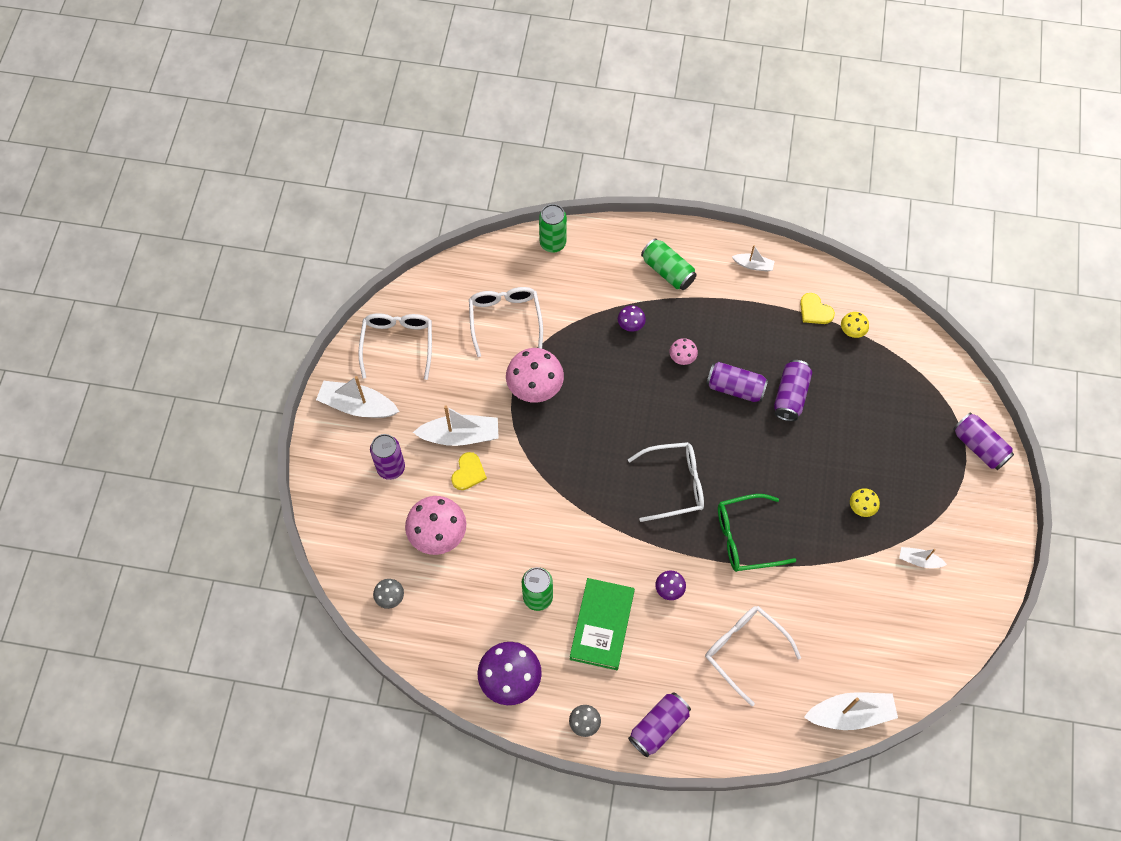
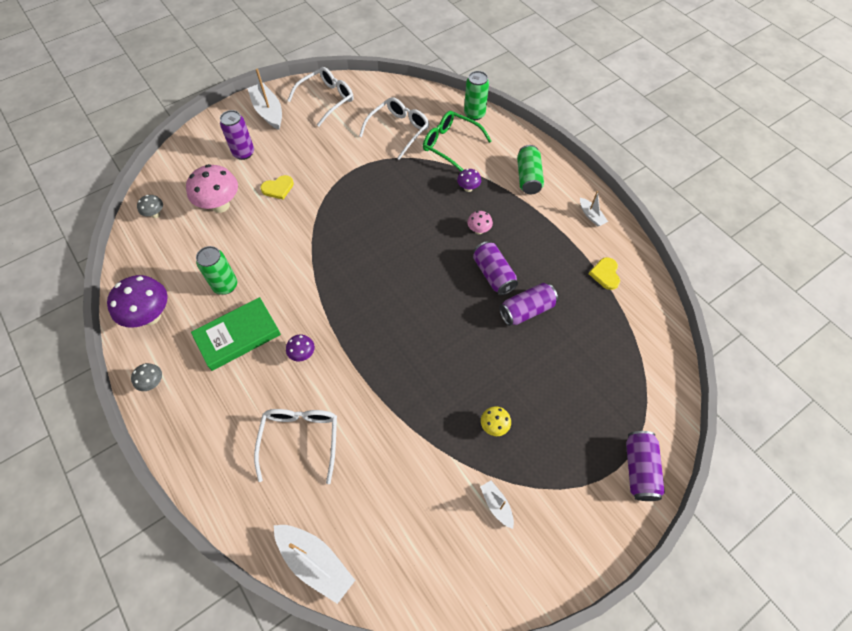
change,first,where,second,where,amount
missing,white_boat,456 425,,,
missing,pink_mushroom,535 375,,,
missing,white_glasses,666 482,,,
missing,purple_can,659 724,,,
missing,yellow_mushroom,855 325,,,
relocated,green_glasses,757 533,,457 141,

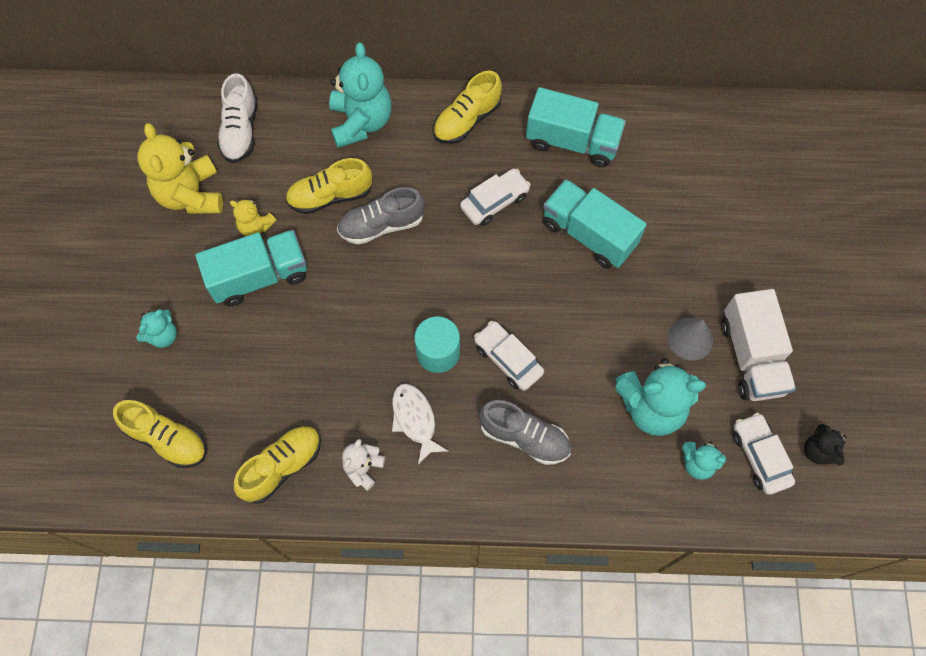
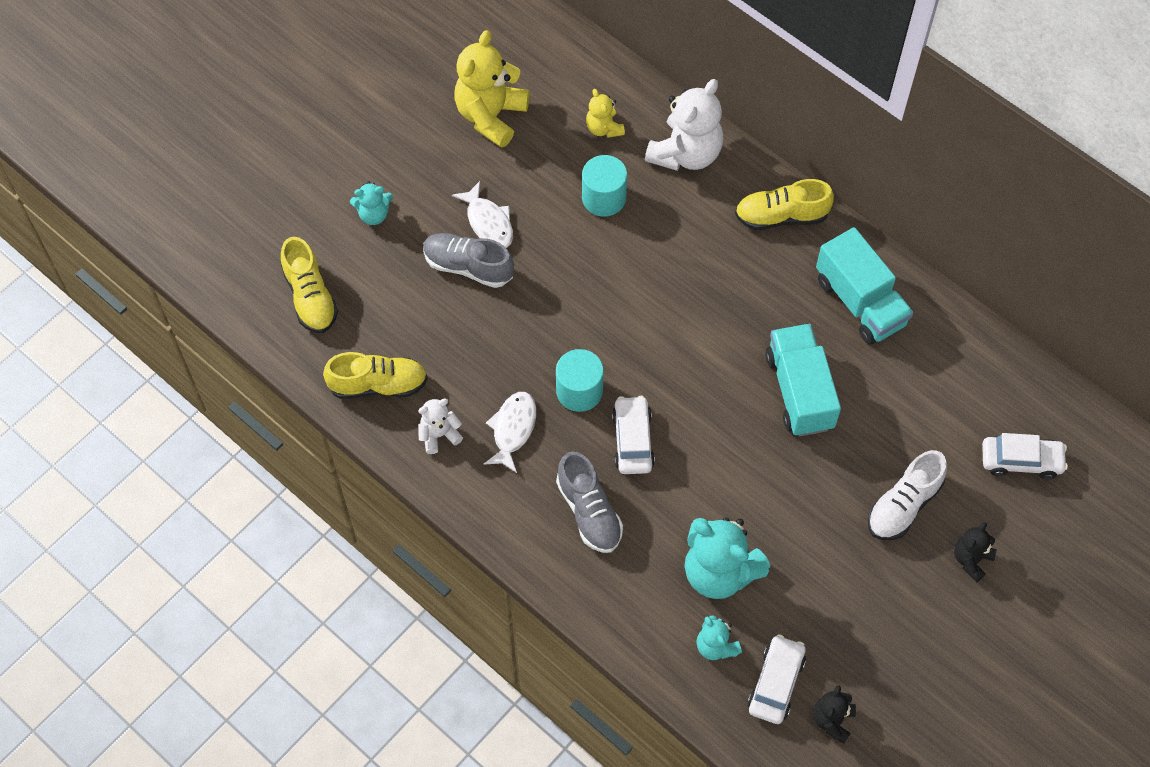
change,first,where,second,where,amount
missing,grey_cone,690 339,,,
missing,white_truck,758 345,,,
appeared,,,black_teddy_bear,975 552,
relocated,white_shoe,237 118,,907 495,
relocated,yellow_teddy_bear,253 217,,605 113,
relocated,grey_shoe,381 216,,468 260,
relocated,white_car,495 197,,1025 456,
exchanged,turquoise_truck,251 268,white_fish,482 214,
exchanged,yellow_shoe,328 186,turquoise_cylinder,604 186,
colour,turquoise_teddy_bear,360 95,white_teddy_bear,684 125,

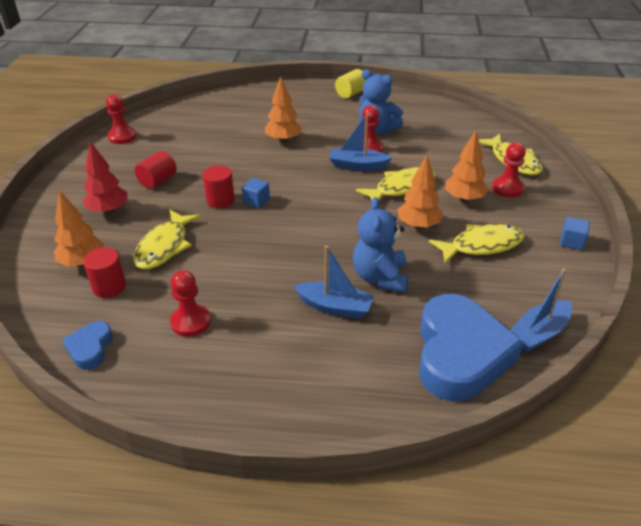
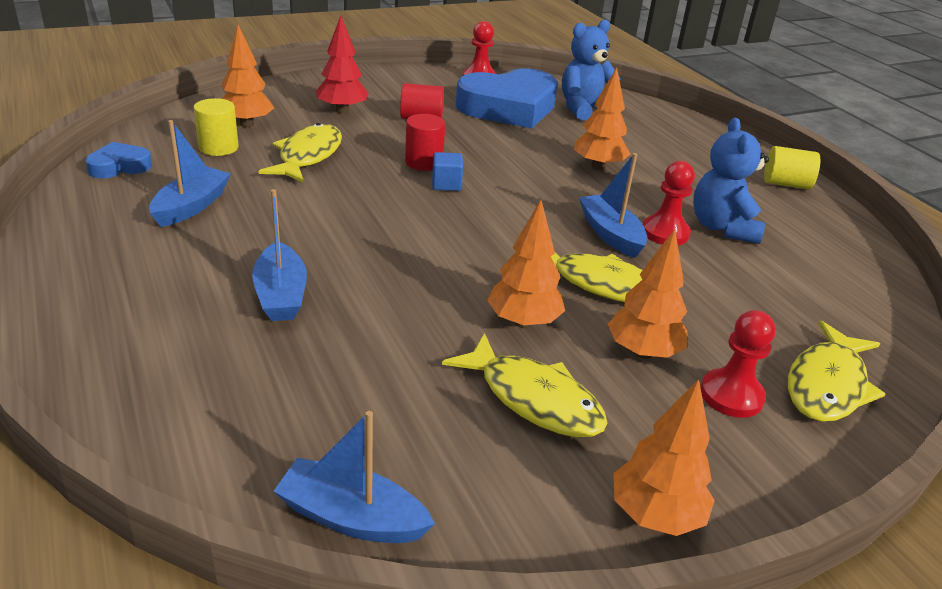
change,first,where,second,where,amount
relocated,blue_teddy_bear,380 245,,591 70,
relocated,blue_heart,471 348,,507 99,
exchanged,red_pawn,190 303,blue_boat,190 173,
exchanged,blue_cube,574 233,orange_tree,664 457,
colour,red_cylinder,104 273,yellow_cylinder,216 127,
spun,yellow_fish,167 239,,300 153,120 degrees clockwise

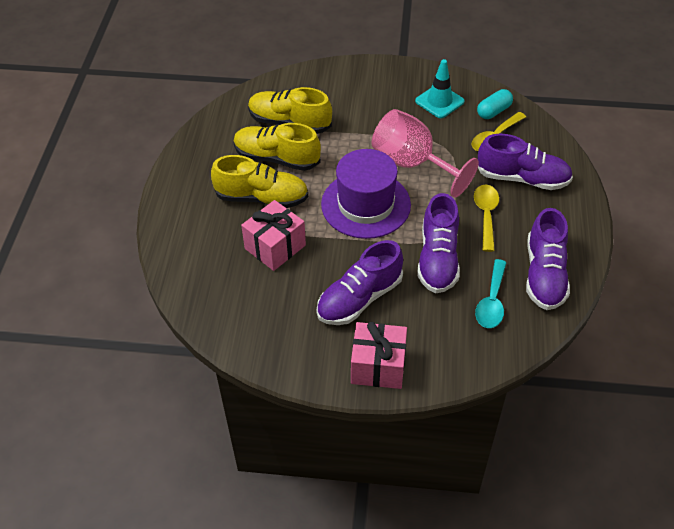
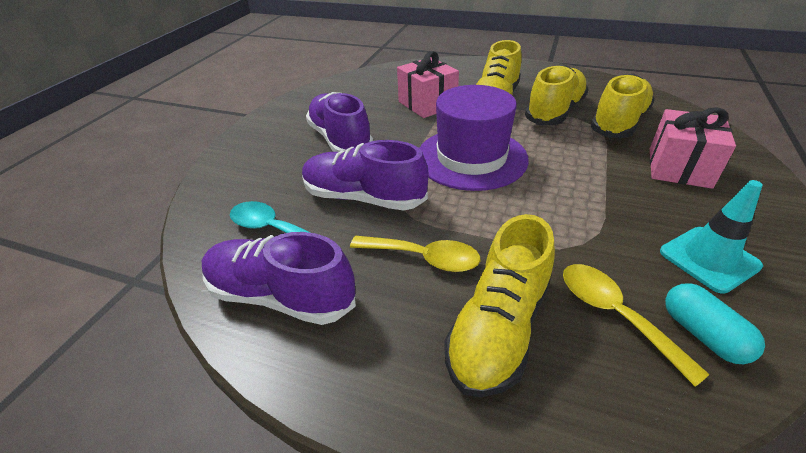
change,first,where,second,where,amount
missing,pink_goblet,425 153,,,
relocated,pink_gift,379 355,,693 148,
colour,purple_shoe,525 162,yellow_shoe,499 305,

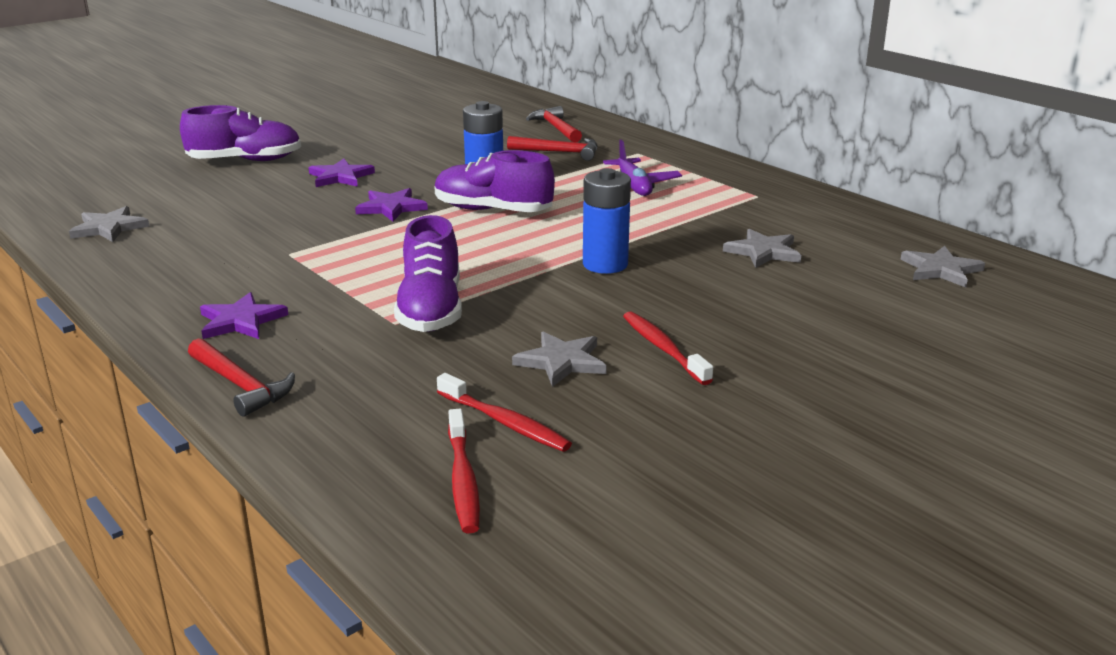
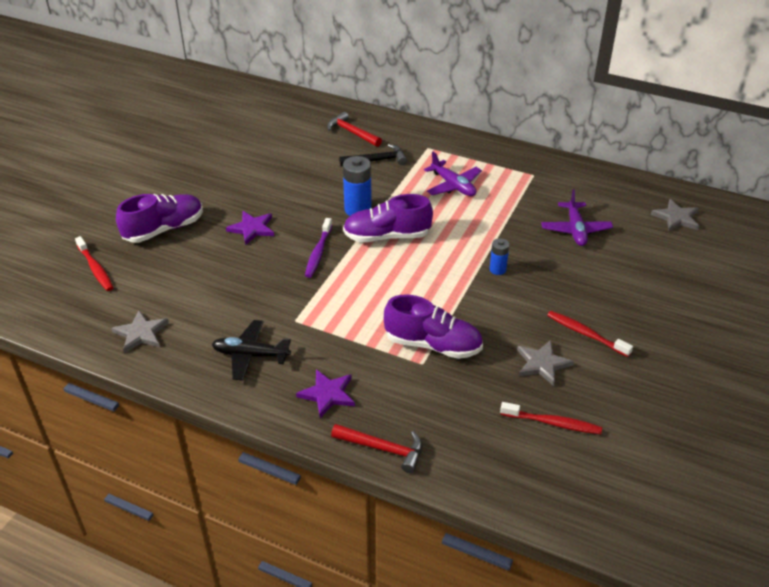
change,first,where,second,where,amount
appeared,,,black_plane,251 350,
relocated,red_toothbrush,464 471,,94 263,
exchanged,purple_star,391 205,purple_toothbrush,318 248,
exchanged,grey_star,762 248,purple_plane,577 217,
colour,red_hammer,552 148,black_hammer,373 155,
spun,purple_shoe,428 273,,433 327,45 degrees counterclockwise
size,blue_battery,607 221,,500 256,x0.57

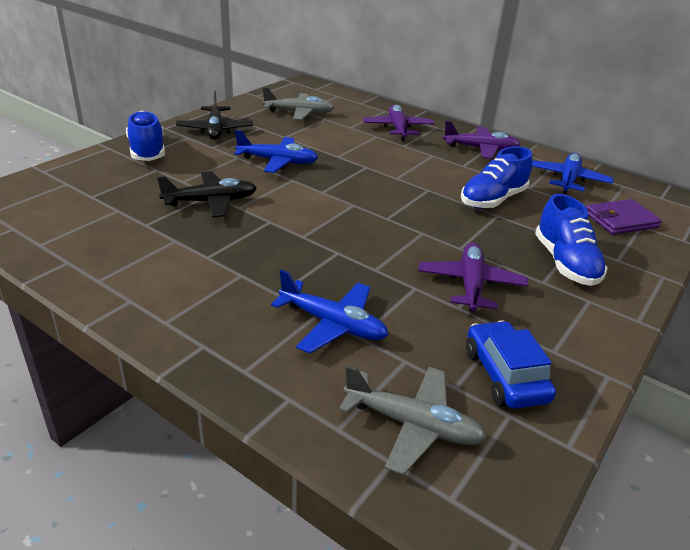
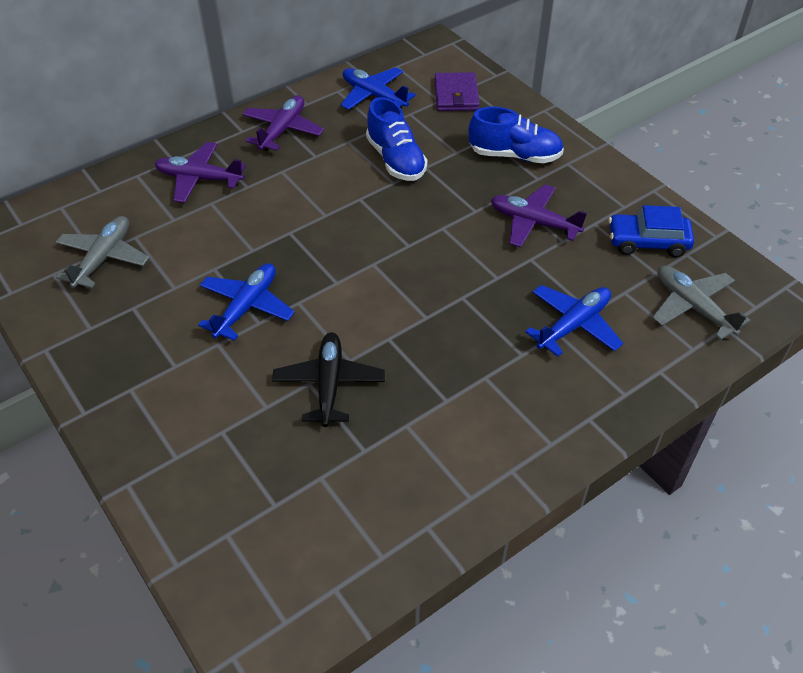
change,first,where,second,where,amount
missing,blue_shoe,145 136,,,
missing,black_plane,214 115,,,
spun,grey_plane,413 420,,701 303,75 degrees counterclockwise

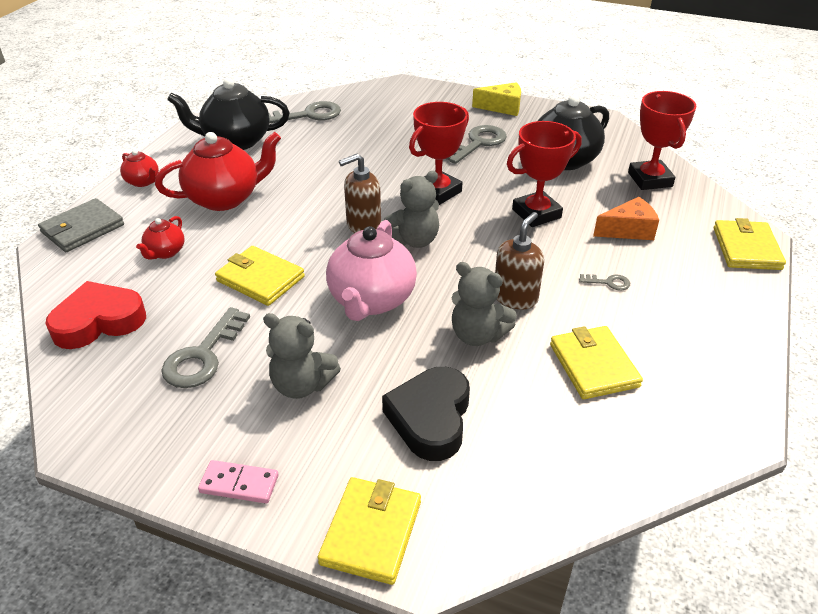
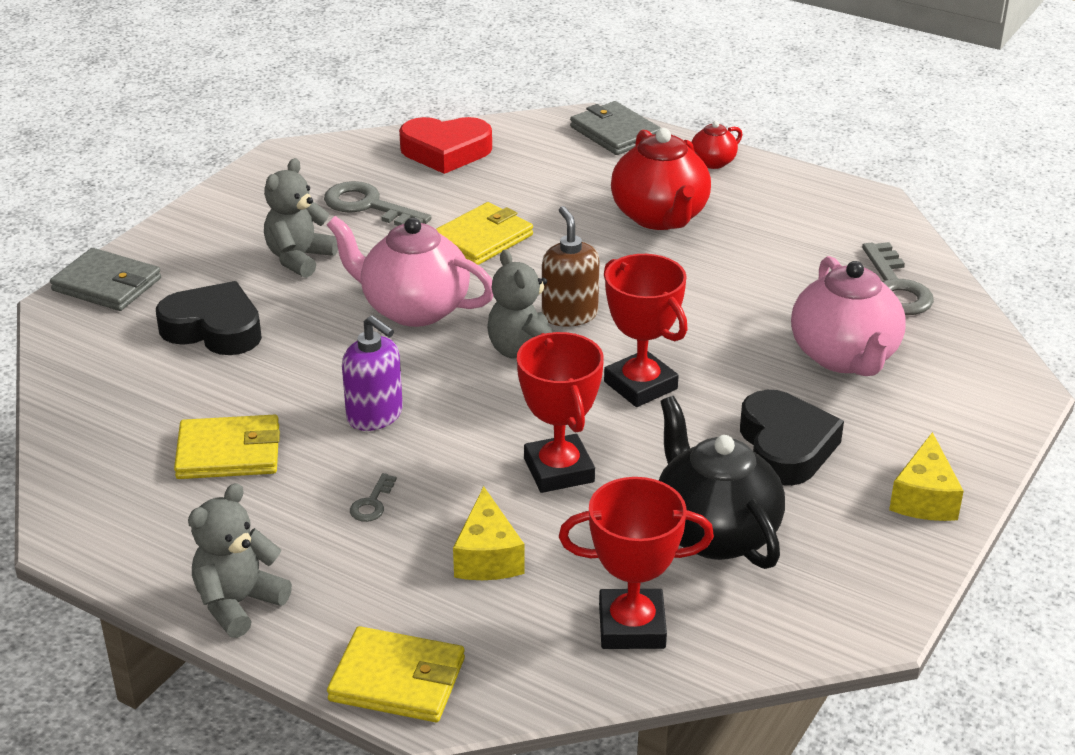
change,first,where,second,where,amount
missing,red_teapot,160 238,,,
missing,black_teapot,228 114,,,
missing,pink_domino,238 481,,,
appeared,,,pink_teapot,848 316,
relocated,grey_teddy_bear,484 304,,240 560,
exchanged,grey_key,476 144,black_heart,792 438,
colour,yellow_wallet,369 531,grey_wallet,105 279,
colour,brown_soap_dispenser,519 261,purple_soap_dispenser,372 373,
colour,orange_cheese,626 218,yellow_cheese,489 533,
spun,red_heart,95 315,,445 145,105 degrees clockwise

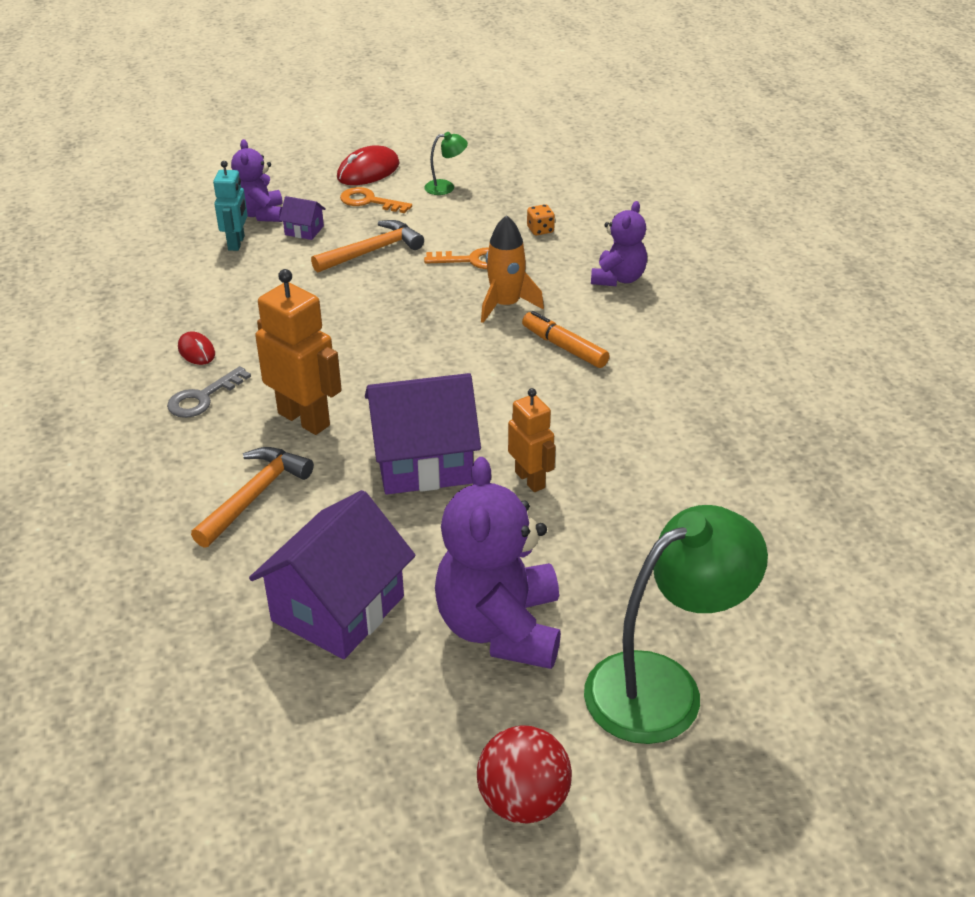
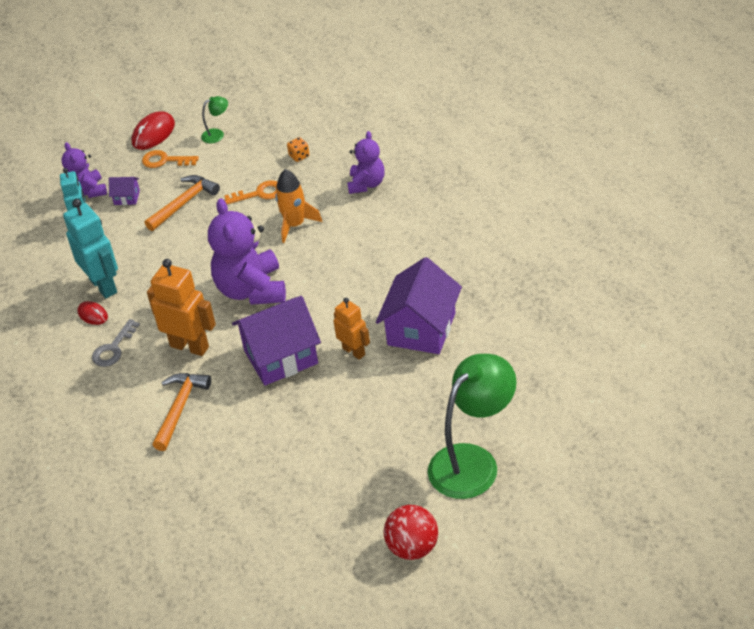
change,first,where,second,where,amount
missing,orange_marker,565 339,,,
appeared,,,turquoise_robot,90 248,
relocated,purple_house,332 574,,419 305,
relocated,purple_teddy_bear,498 563,,247 251,

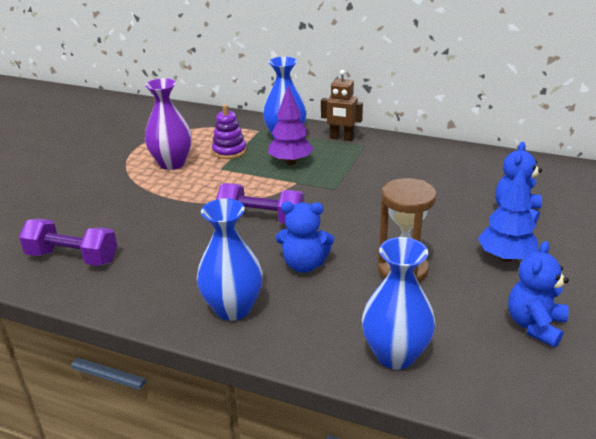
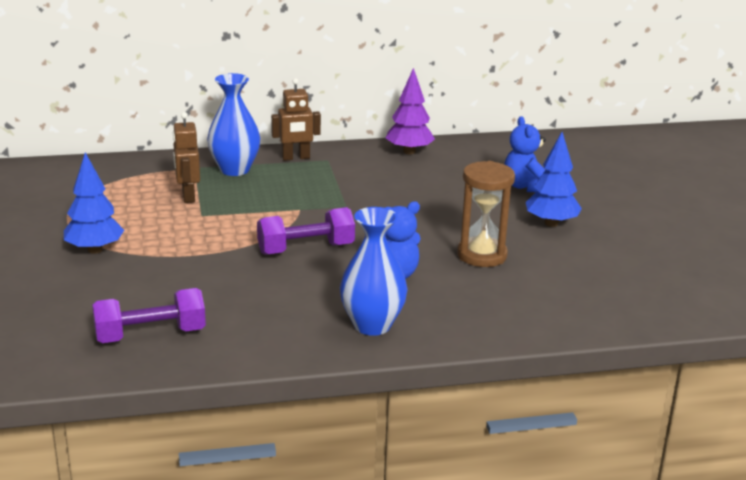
change,first,where,second,where,amount
missing,purple_vase,168 124,,,
missing,blue_vase,398 303,,,
missing,blue_teddy_bear,538 294,,,
appeared,,,blue_tree,94 203,
relocated,purple_tree,291 125,,410 111,
exchanged,purple_stacking_toy,229 132,brown_robot,186 157,

